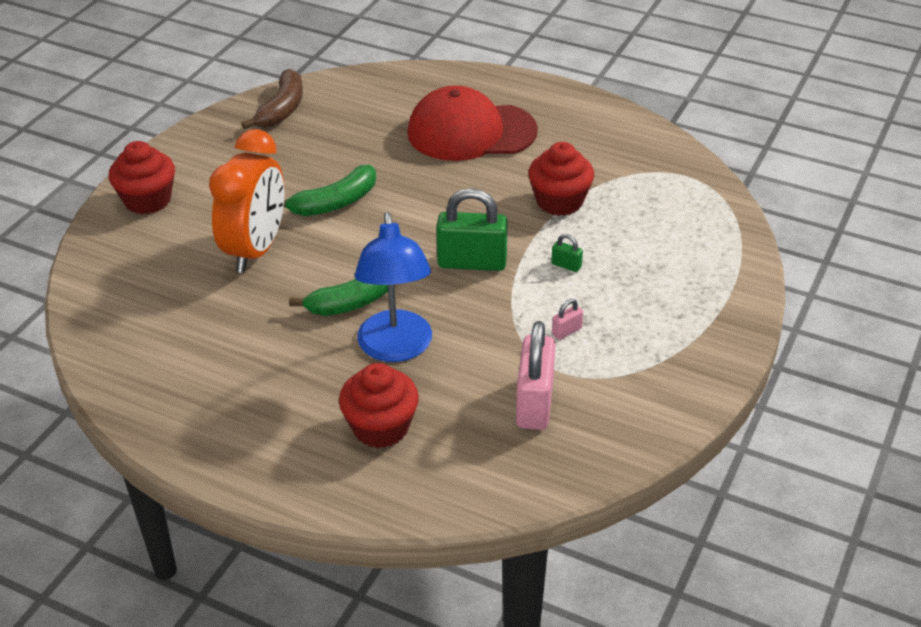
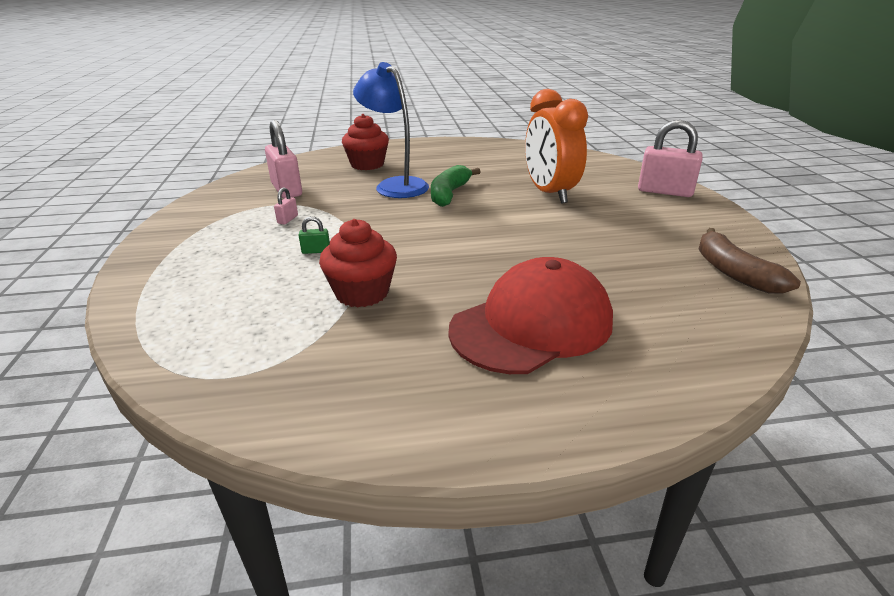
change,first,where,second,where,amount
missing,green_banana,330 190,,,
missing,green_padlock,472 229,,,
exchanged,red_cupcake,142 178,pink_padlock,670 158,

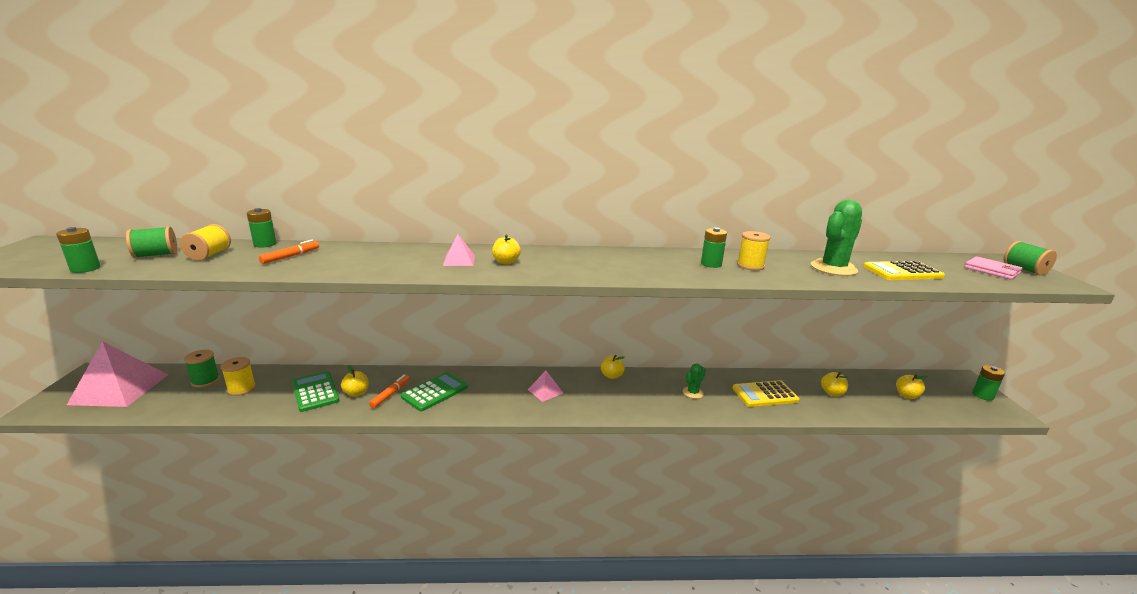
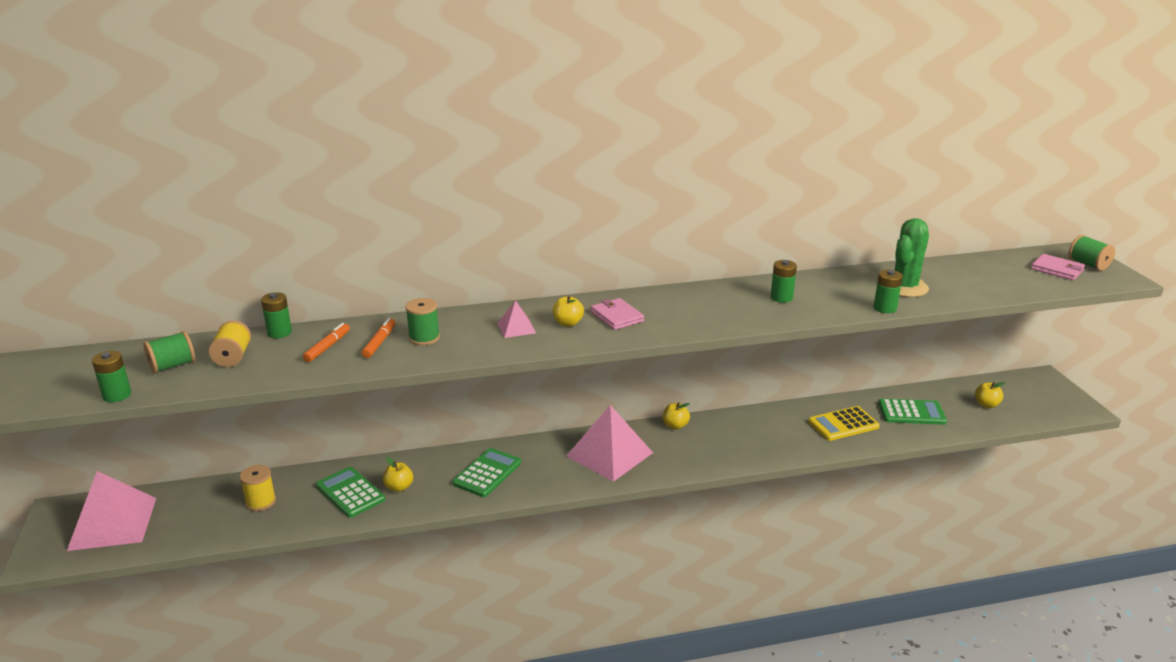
change,first,where,second,where,amount
missing,green_cactus,694 381,,,
missing,yellow_spool,754 250,,,
missing,yellow_calculator,904 270,,,
appeared,,,pink_wallet,617 314,
relocated,green_spool,202 369,,422 321,
relocated,orange_marker,389 391,,378 338,
relocated,green_battery,988 383,,888 291,
exchanged,yellow_apple,835 384,green_calculator,912 412,
size,pink_pyramid,545 386,,609 443,x2.11

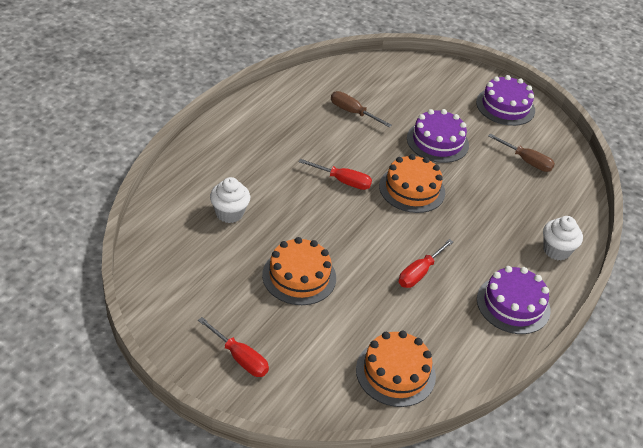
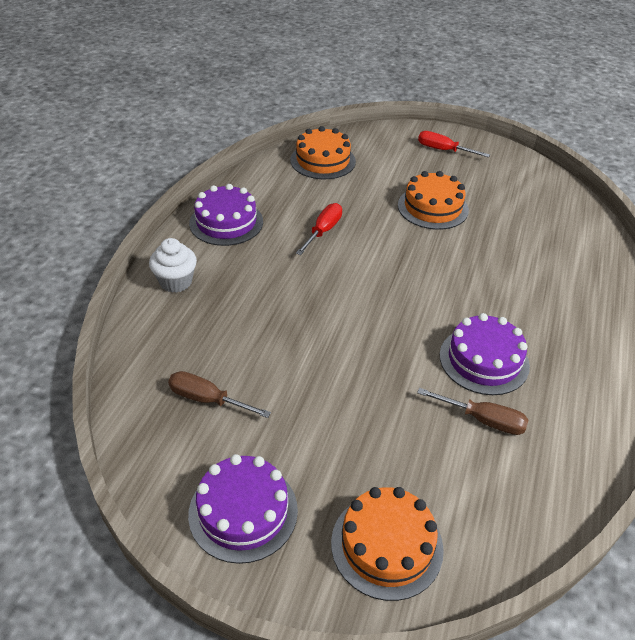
change,first,where,second,where,amount
missing,white_cupcake,230 200,,,
missing,red_screwdriver,335 174,,,
relocated,orange_cake,412 183,,387 544,
relocated,purple_cake,438 136,,485 354,

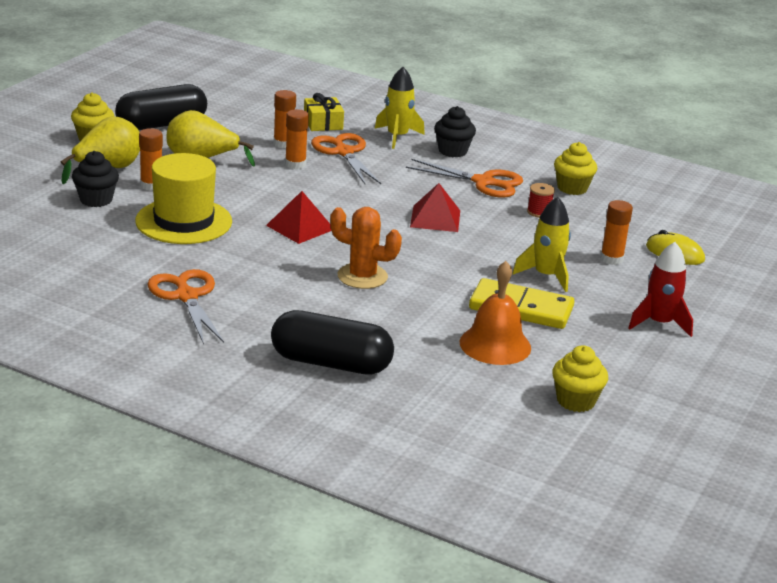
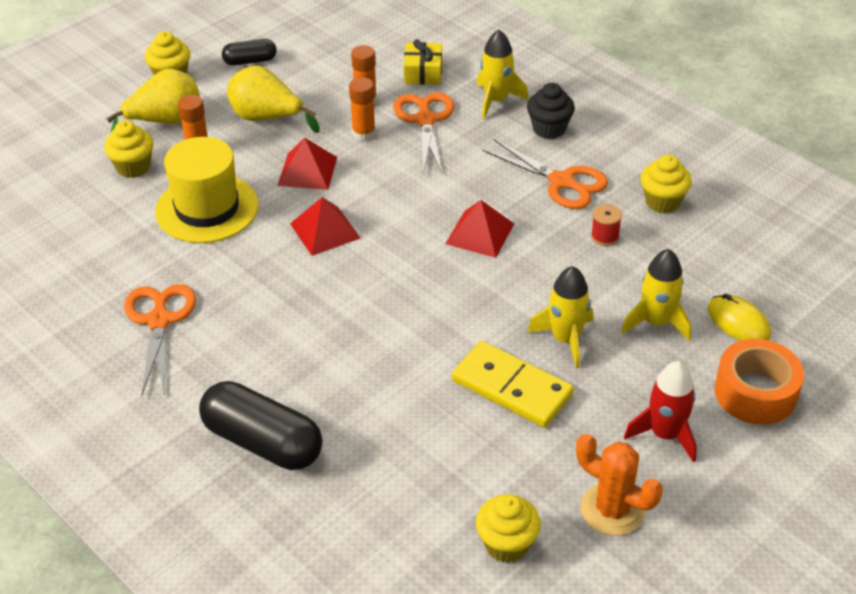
change,first,where,second,where,amount
missing,orange_bell,495 313,,,
appeared,,,red_pyramid,307 164,
appeared,,,orange_tape,759 382,
relocated,orange_cactus,366 248,,619 485,
exchanged,orange_glue_stick,616 232,yellow_rocket,656 295,
colour,black_cupcake,95 179,yellow_cupcake,129 149,
size,black_capsule,161 107,,249 52,x0.54

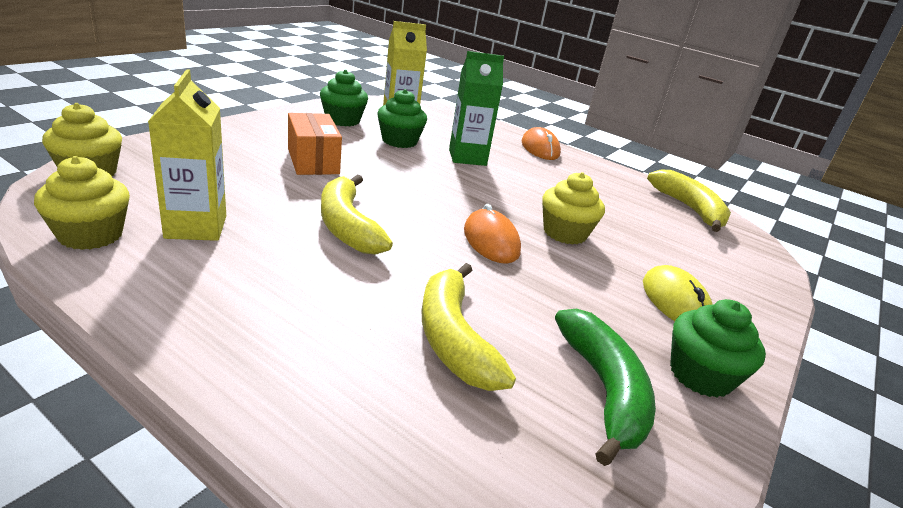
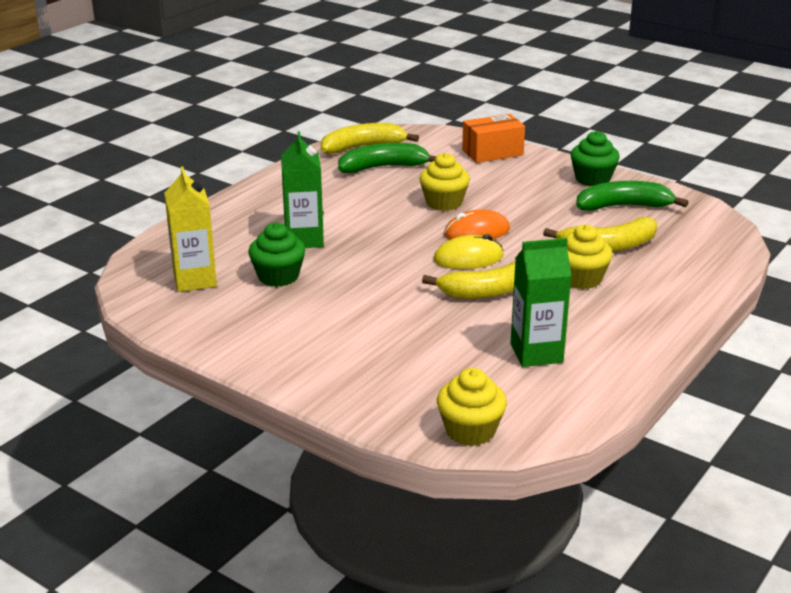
change,first,where,second,where,amount
missing,green_cupcake,344 98,,,
missing,orange_mouse,541 143,,,
appeared,,,green_banana,387 158,
relocated,yellow_cupcake,82 203,,589 257,
relocated,orange_box,315 144,,493 138,
relocated,yellow_mouse,678 293,,469 251,
colour,yellow_carton,187 155,green_carton,541 302,

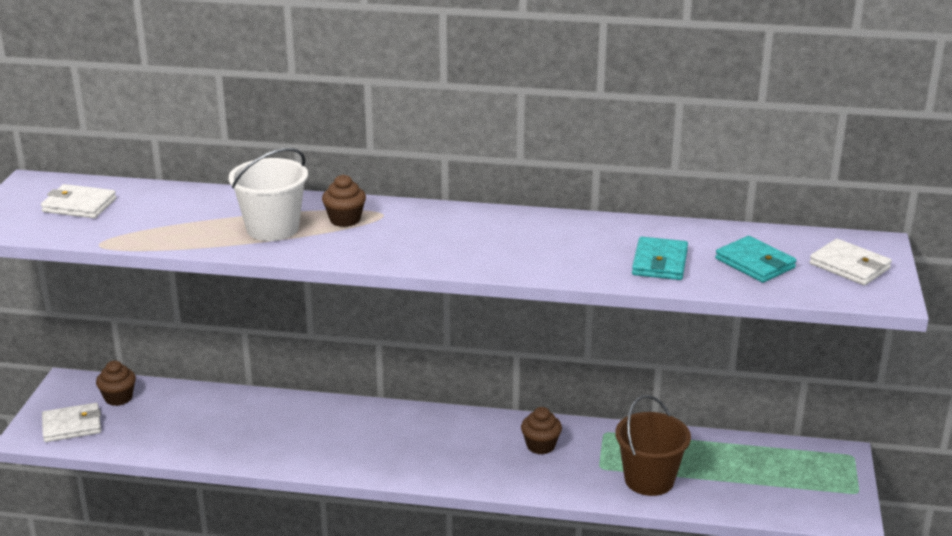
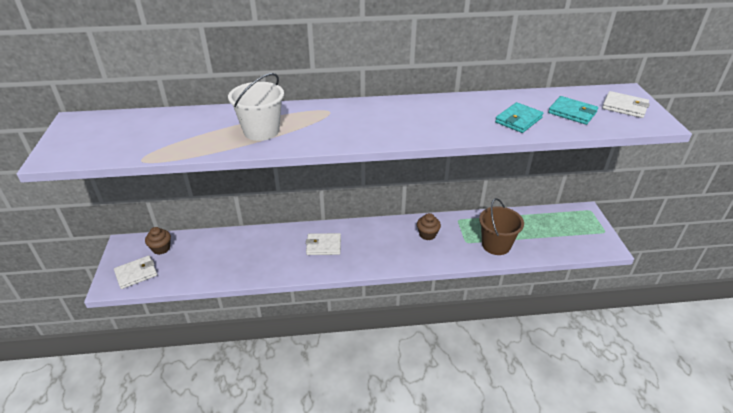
change,first,where,second,where,amount
missing,brown_cupcake,344 201,,,
relocated,white_wallet,78 201,,323 244,
spun,turquoise_wallet,660 258,,519 117,45 degrees clockwise

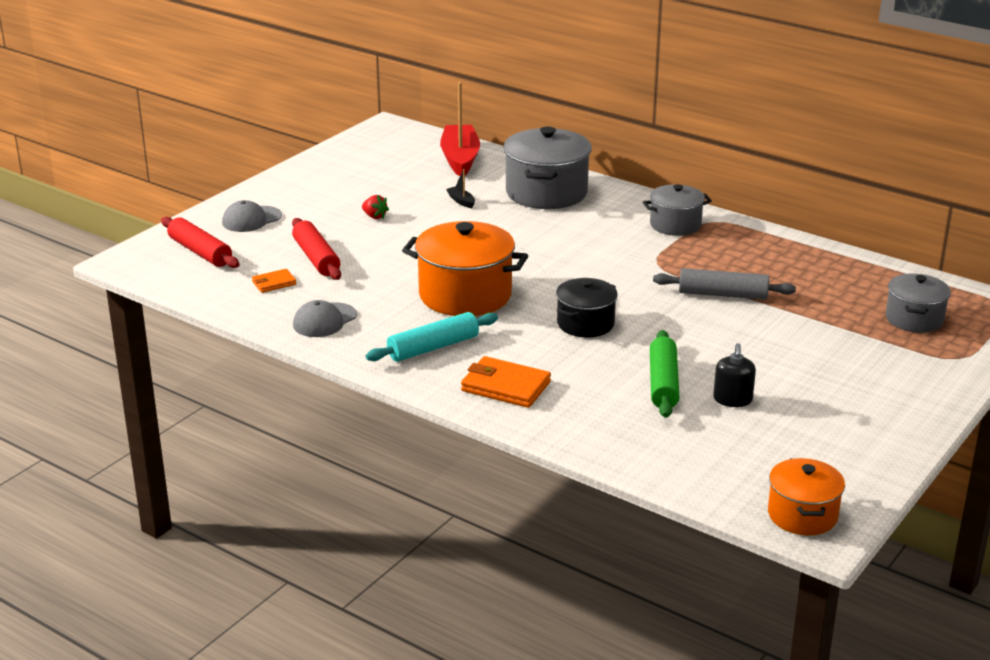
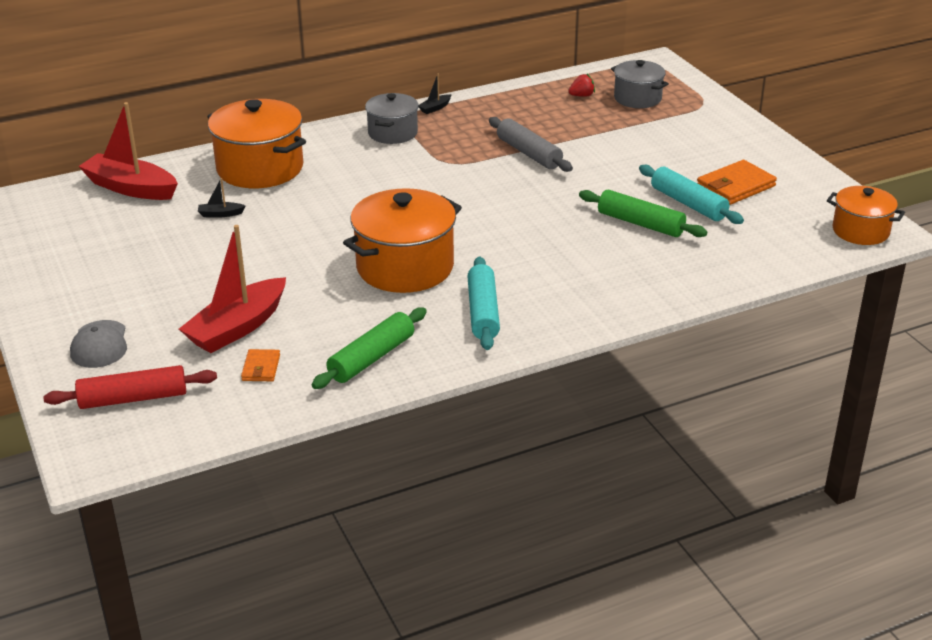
change,first,where,second,where,amount
missing,black_pot,587 307,,,
appeared,,,black_boat,435 94,
relocated,red_strawberry,375 207,,581 85,
relocated,orange_wallet,506 382,,737 182,
exchanged,red_rolling_pin,316 249,red_boat,232 289,
exchanged,grey_cap,325 318,green_rolling_pin,369 348,
exchanged,black_soap_dispenser,734 375,turquoise_rolling_pin,691 194,
colour,grey_pot,547 168,orange_pot,256 143,
spun,grey_rolling_pin,724 284,,531 144,75 degrees counterclockwise

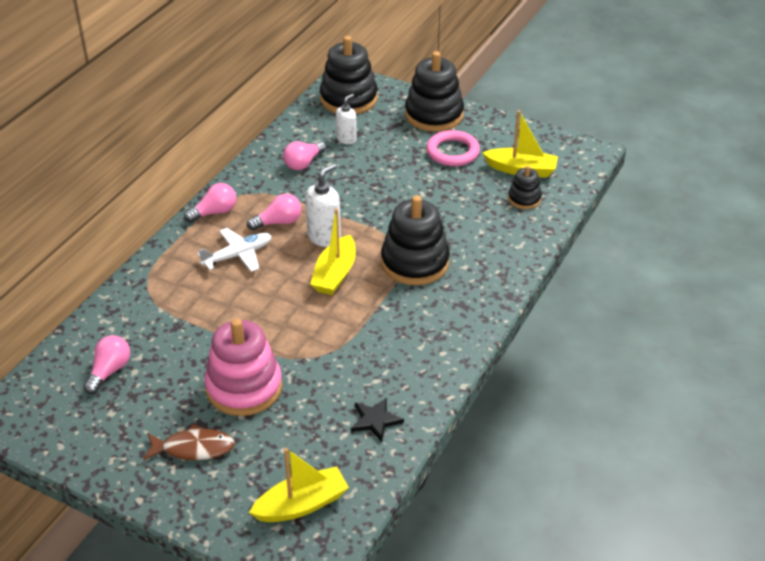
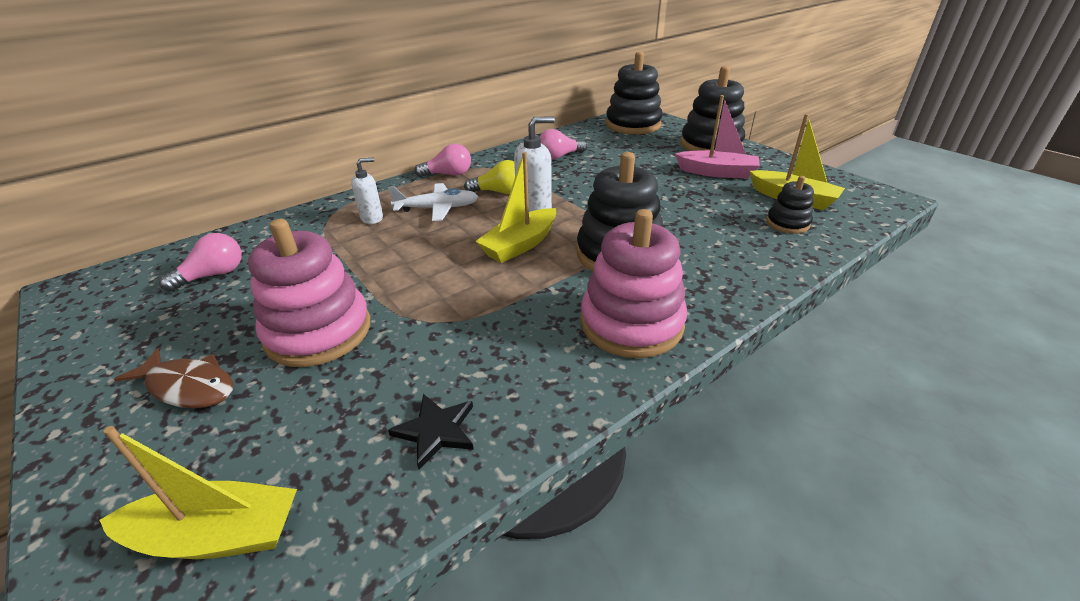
change,first,where,second,where,amount
appeared,,,pink_stacking_toy,633 283,
relocated,white_soap_dispenser,346 119,,367 191,
exchanged,pink_ring,453 148,pink_boat,717 136,
colour,pink_light_bulb,274 212,yellow_light_bulb,489 177,

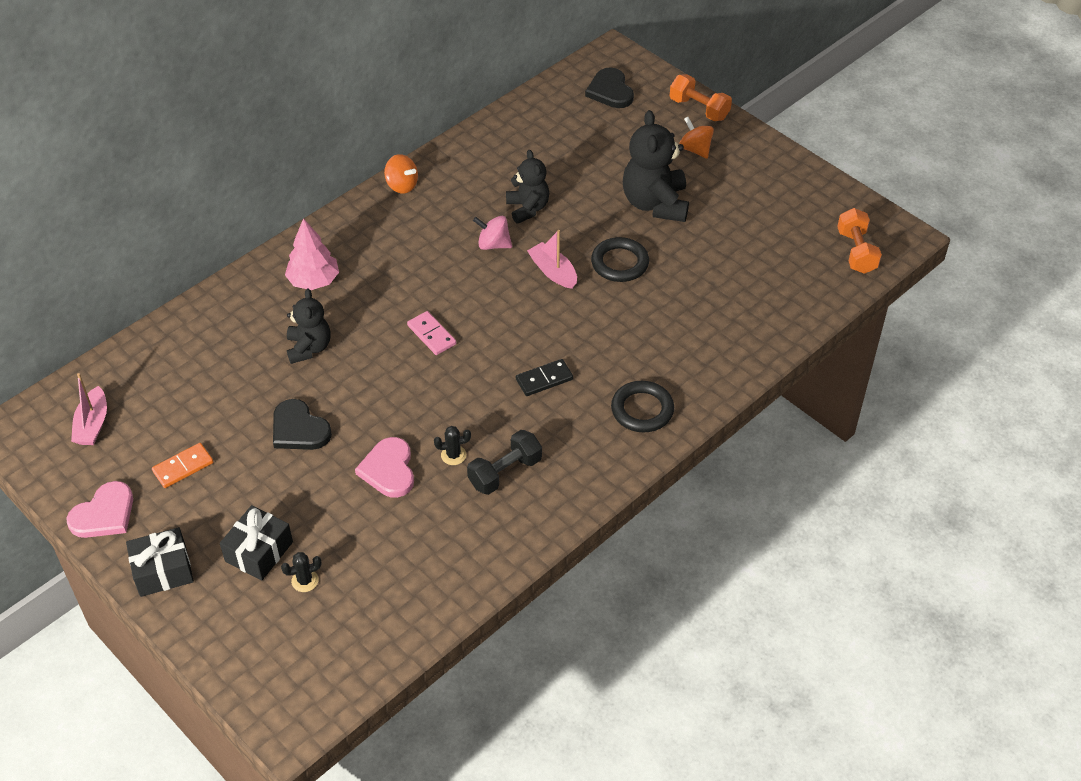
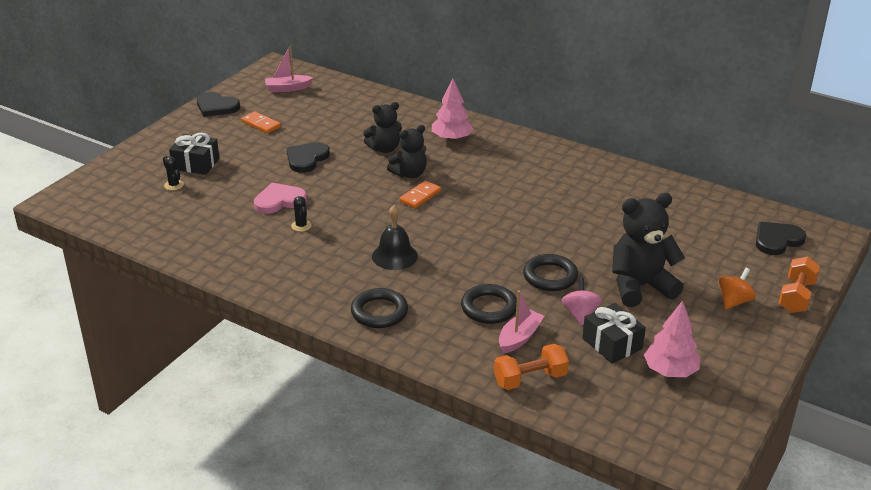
change,first,where,second,where,amount
missing,orange_spinning_top,401 174,,,
missing,black_dumbbell,504 462,,,
appeared,,,black_ring,489 304,
appeared,,,pink_tree,672 338,
relocated,black_gift,160 562,,614 333,
relocated,pink_spinning_top,492 233,,581 301,
relocated,black_teddy_bear,527 186,,407 151,
relocated,pink_boat,552 259,,521 322,
relocated,orange_dumbbell,859 241,,531 367,
exchanged,black_domino,544 377,black_bell,395 237,
colour,pink_heart,99 509,black_heart,218 104,
colour,pink_domino,431 333,orange_domino,420 194,

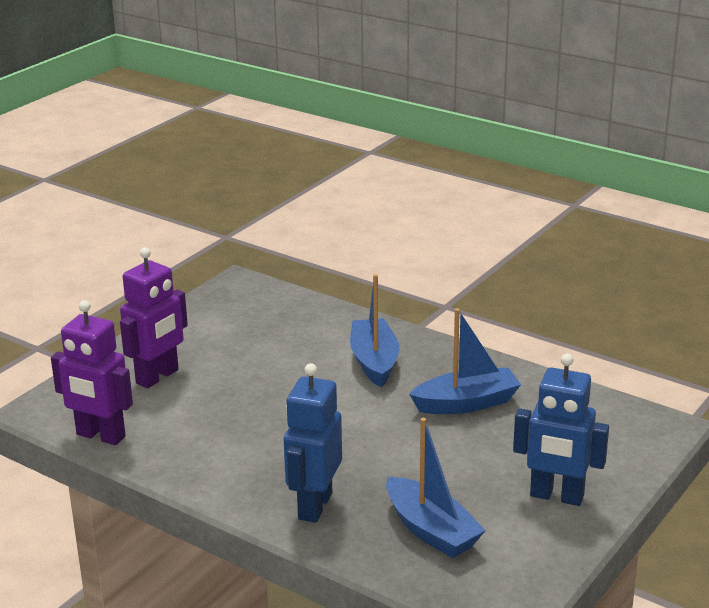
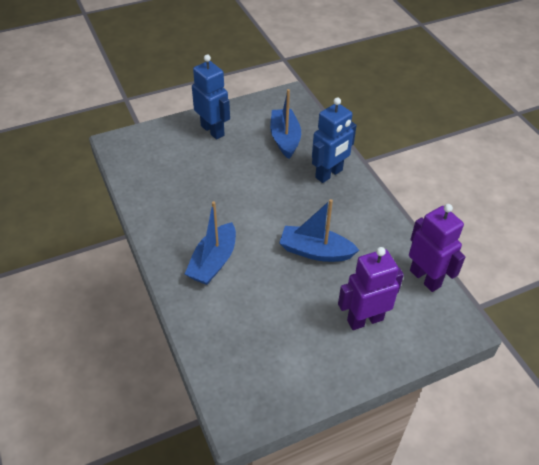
change,first,where,second,where,amount
relocated,blue_boat,465 361,,319 230,

